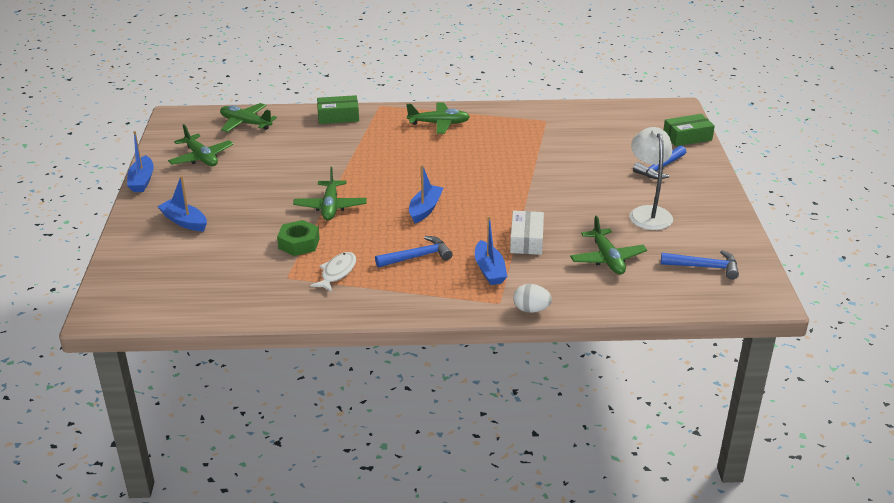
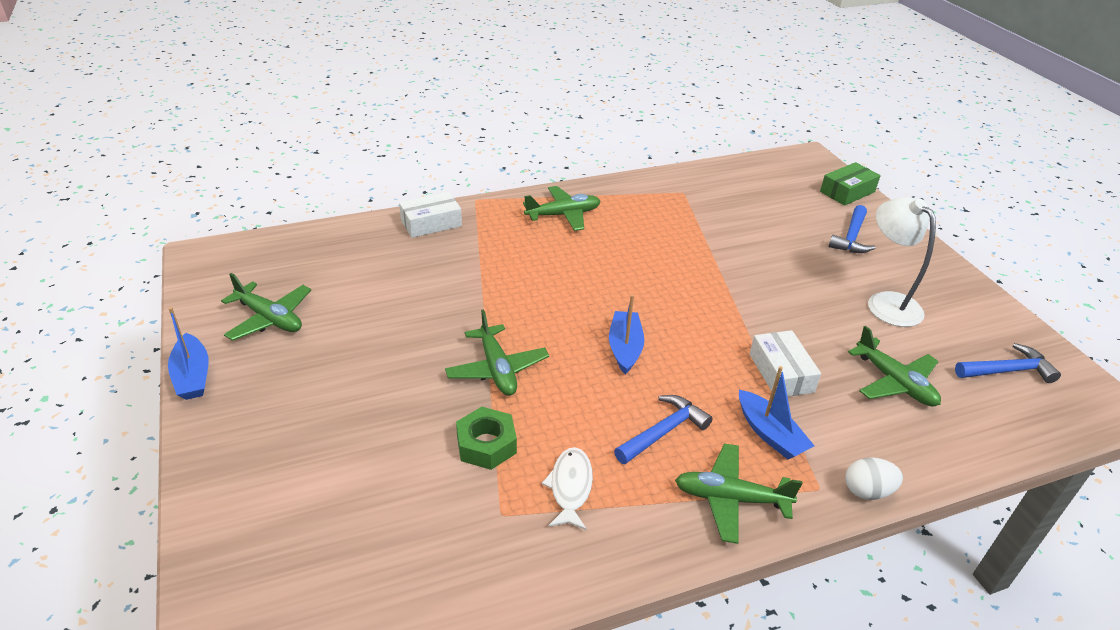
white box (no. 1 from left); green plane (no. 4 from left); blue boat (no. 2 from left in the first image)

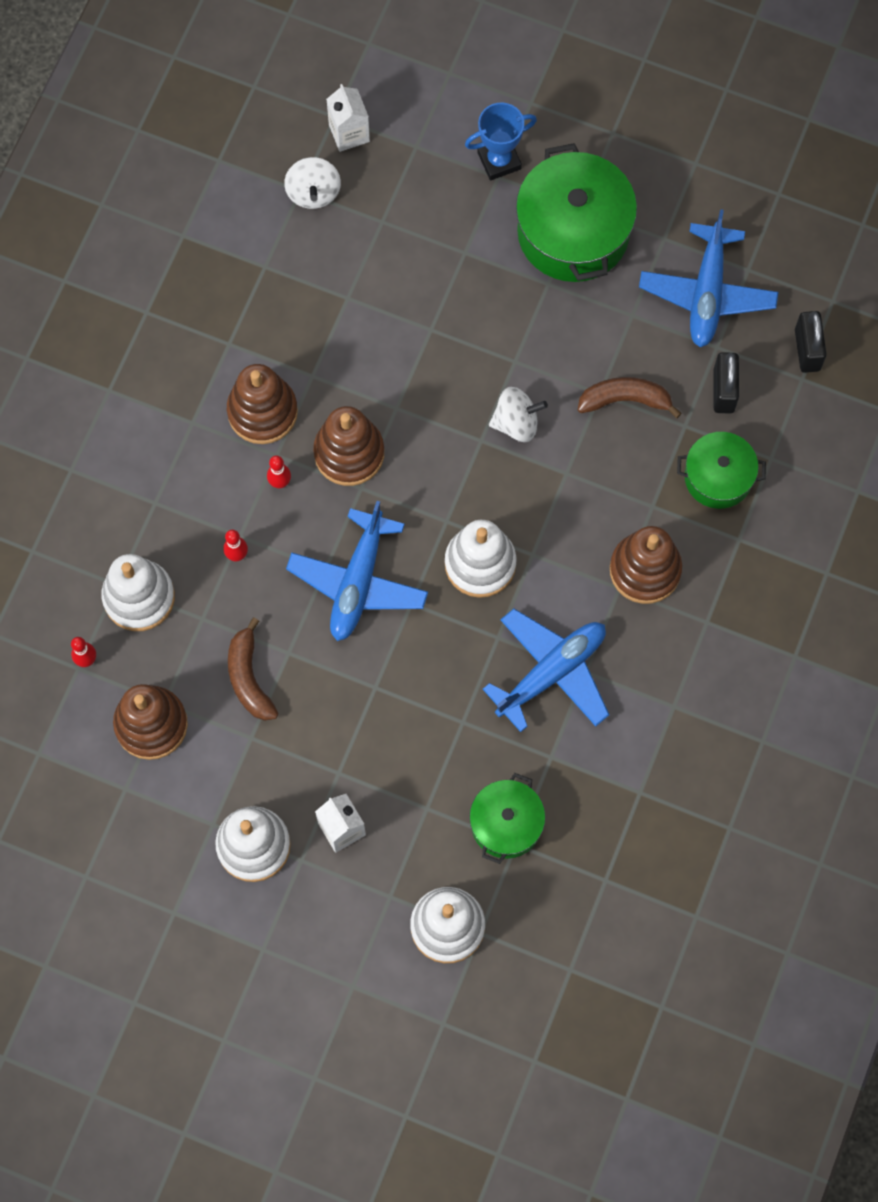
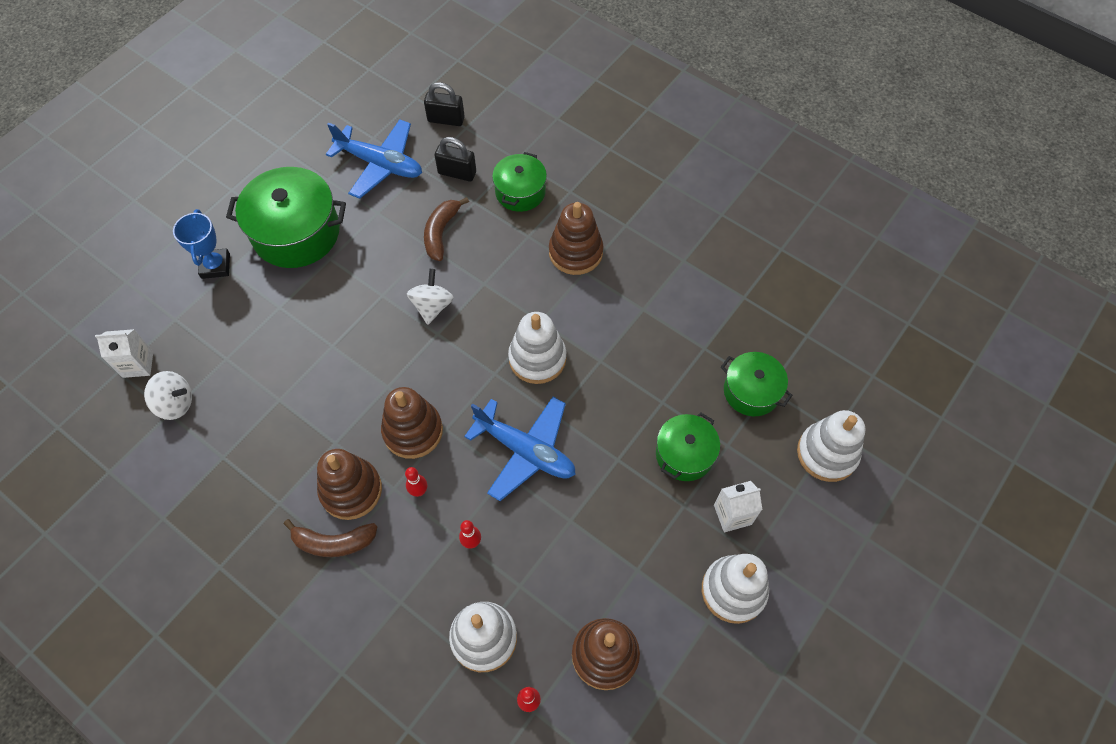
brown banana (no. 1 from left); green pot (no. 3 from left); blue plane (no. 2 from left in the first image)

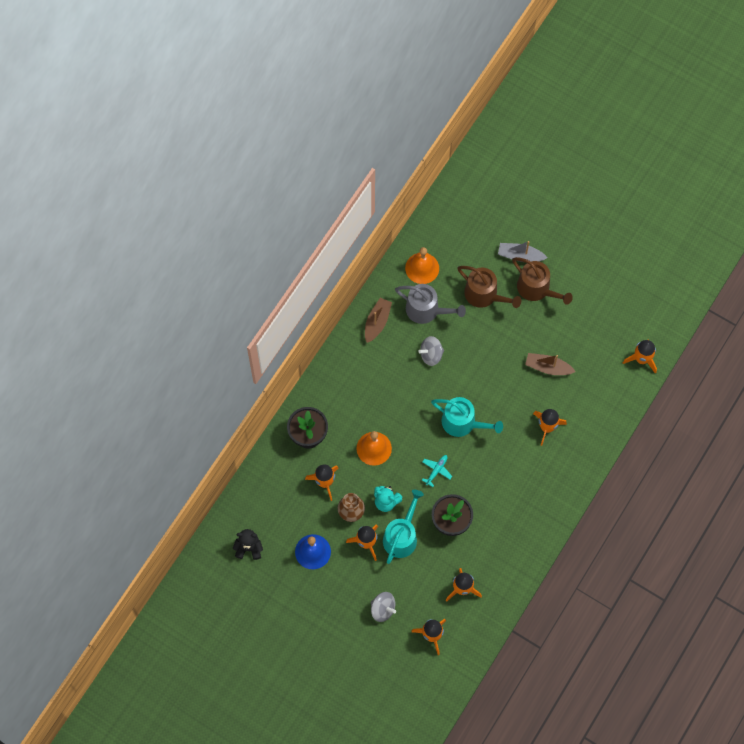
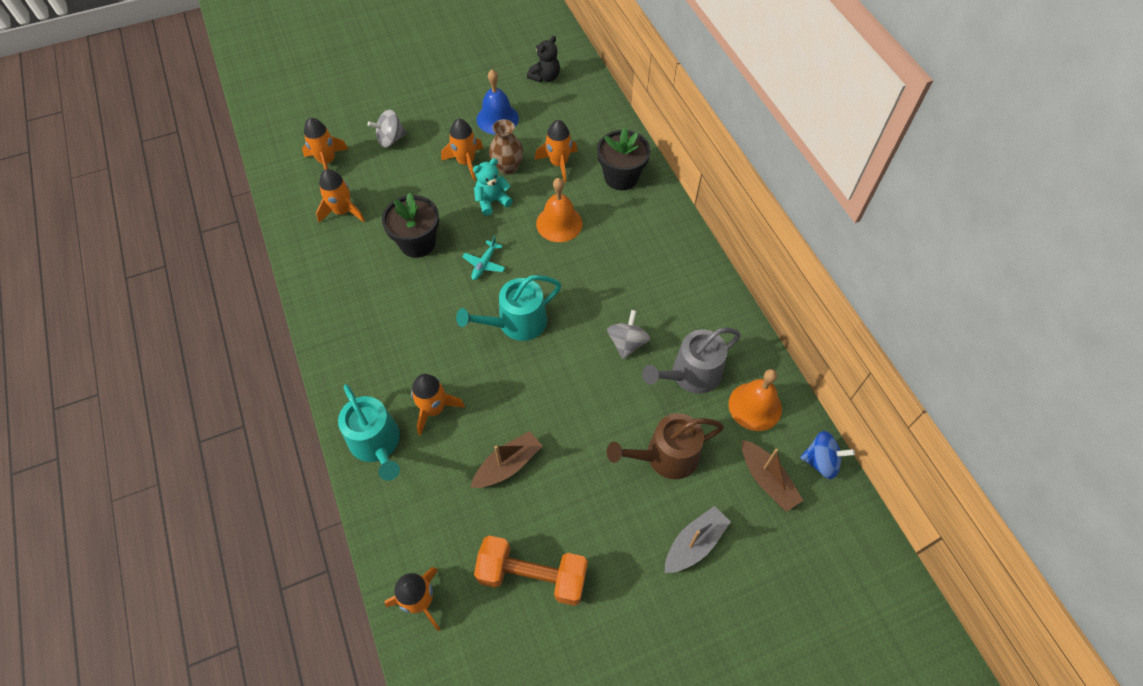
turquoise watering can (no. 1 from left); turquoise plane; orange dumbbell; brown boat (no. 2 from left); blue spinning top; brown watering can (no. 2 from left in the first image)

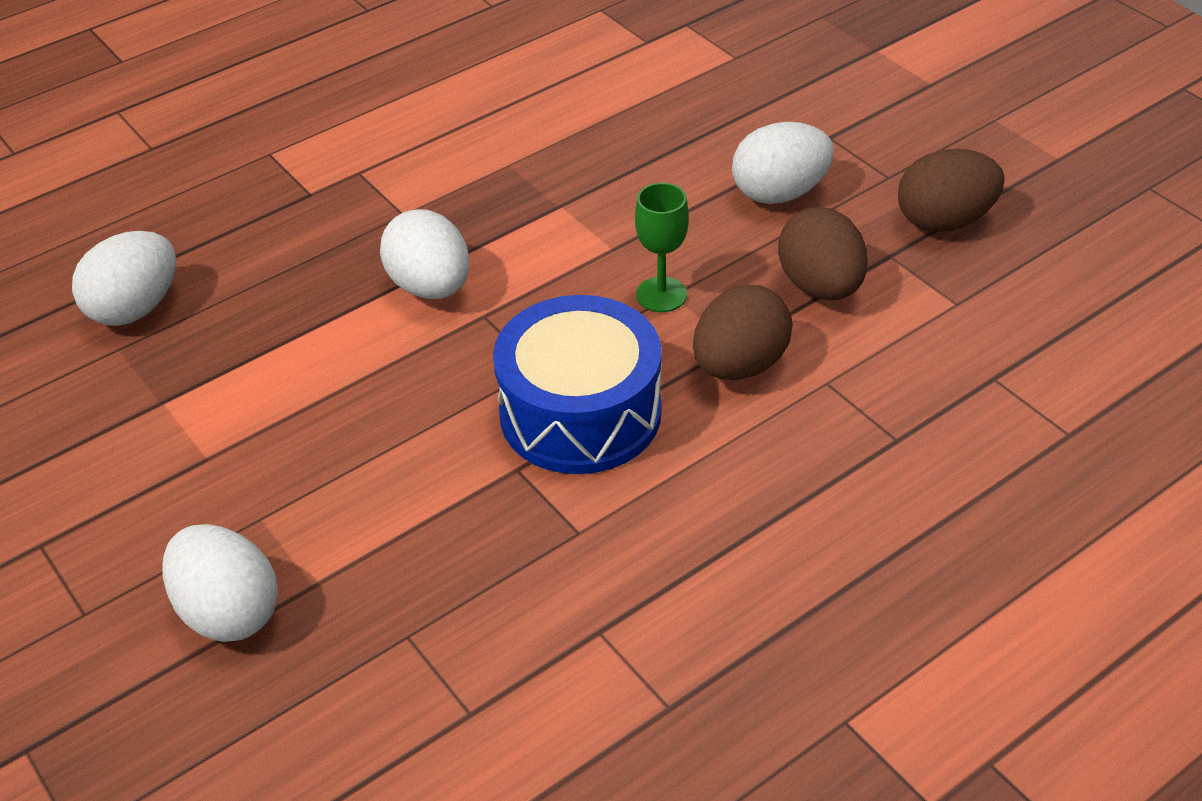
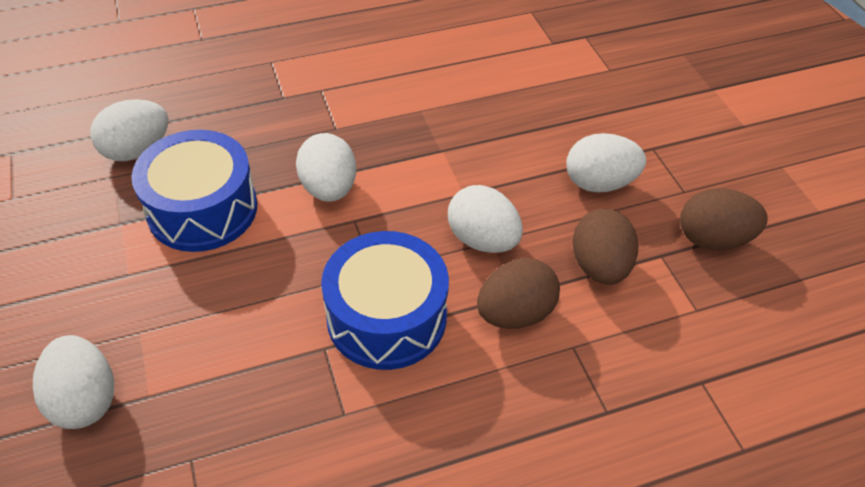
blue drum (no. 1 from left); white egg (no. 4 from left)

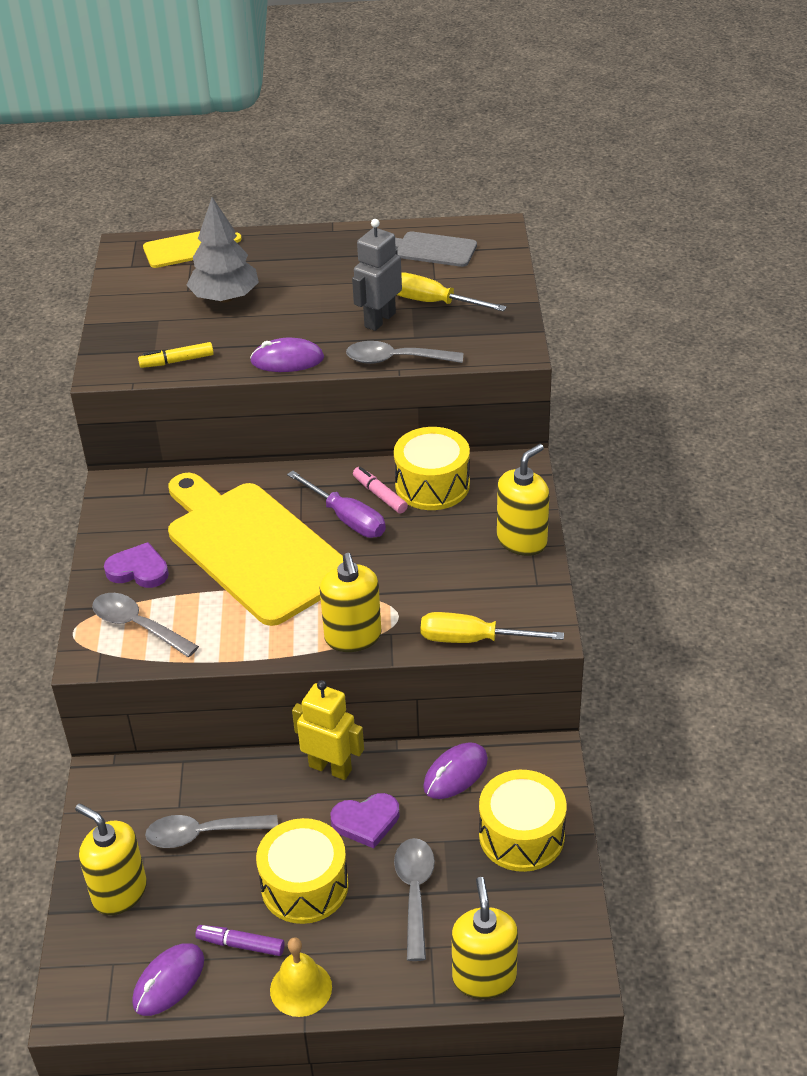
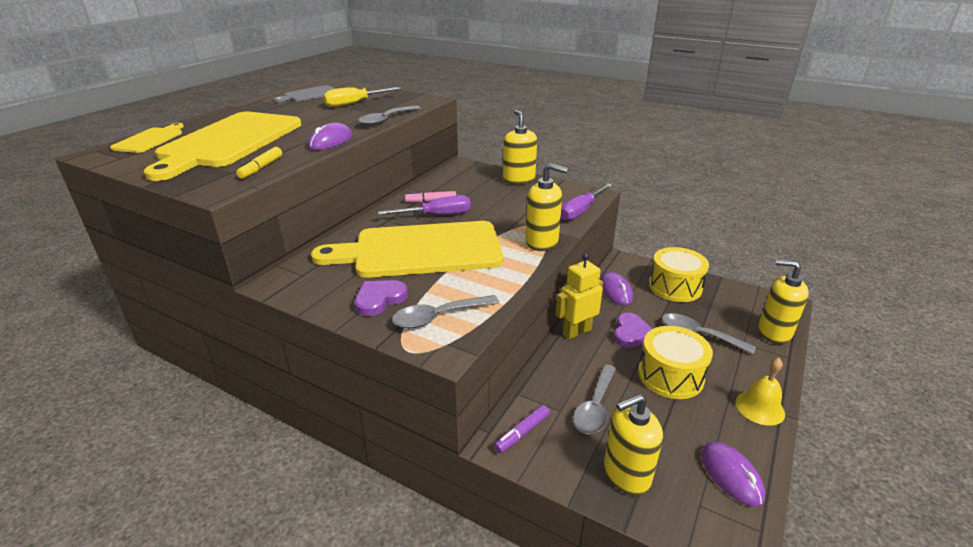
yellow cutting board (no. 2 from left); purple marker; purple screwdriver (no. 2 from left); grey robot; yellow drum (no. 2 from left in the first image)

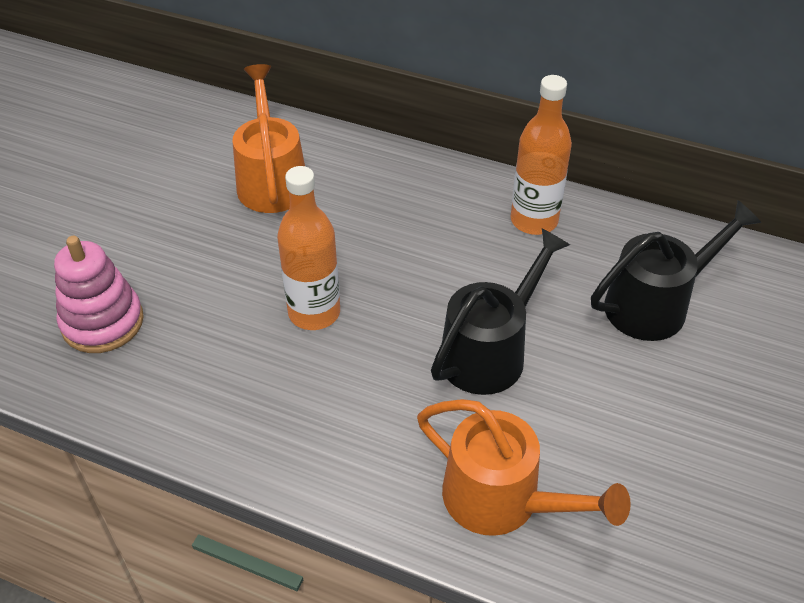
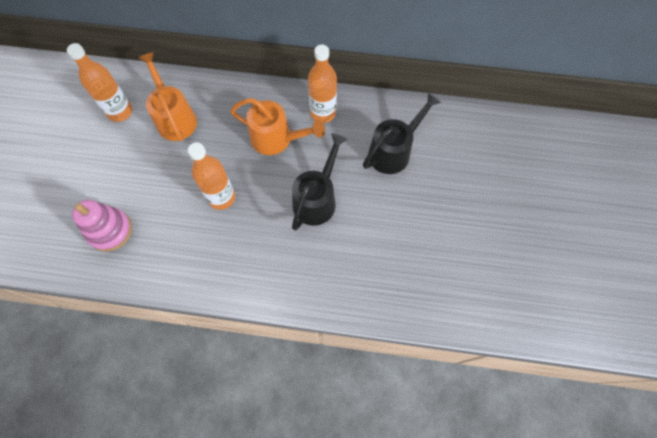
orange bottle (no. 1 from left); orange watering can (no. 2 from left)

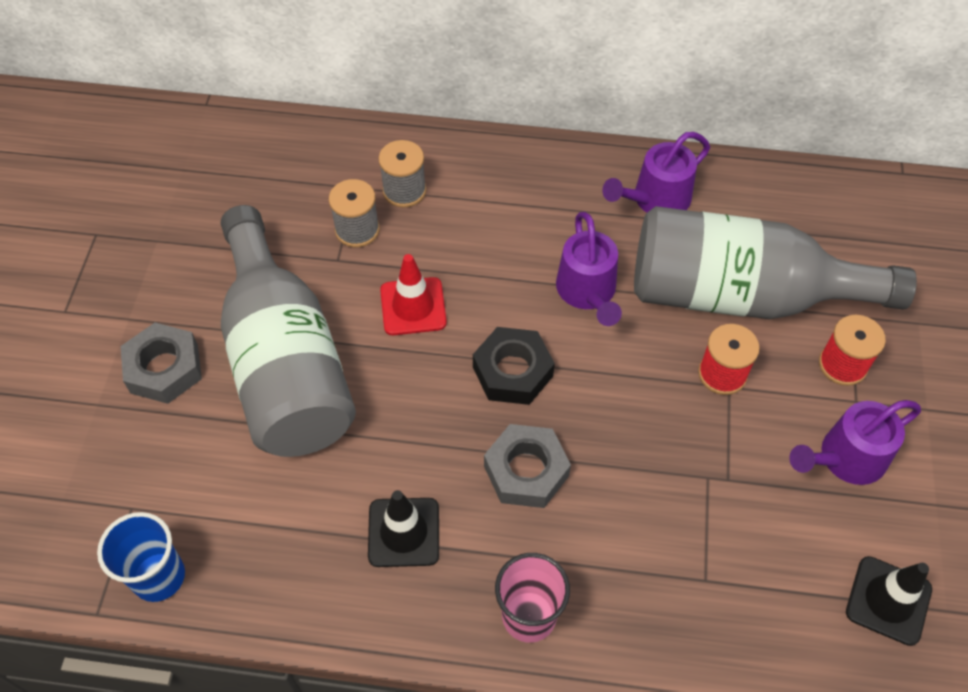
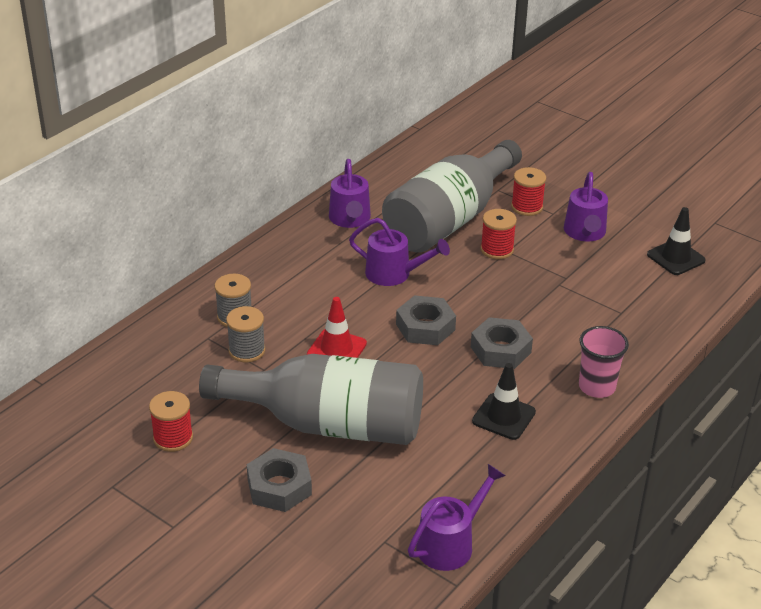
red spool (no. 1 from left); grey nut (no. 2 from left); purple watering can (no. 3 from left)

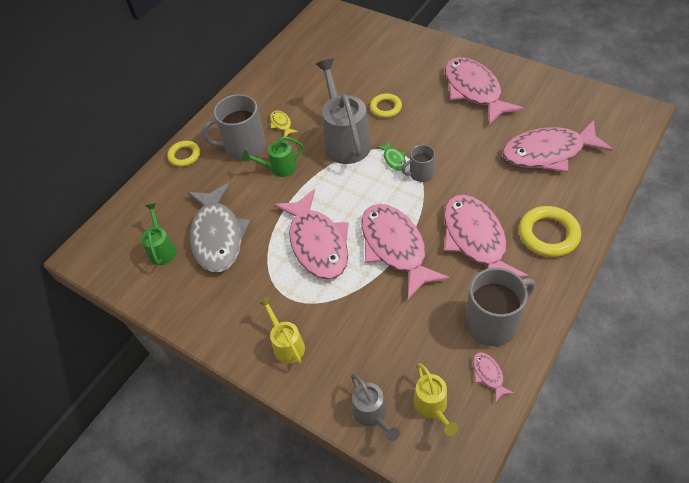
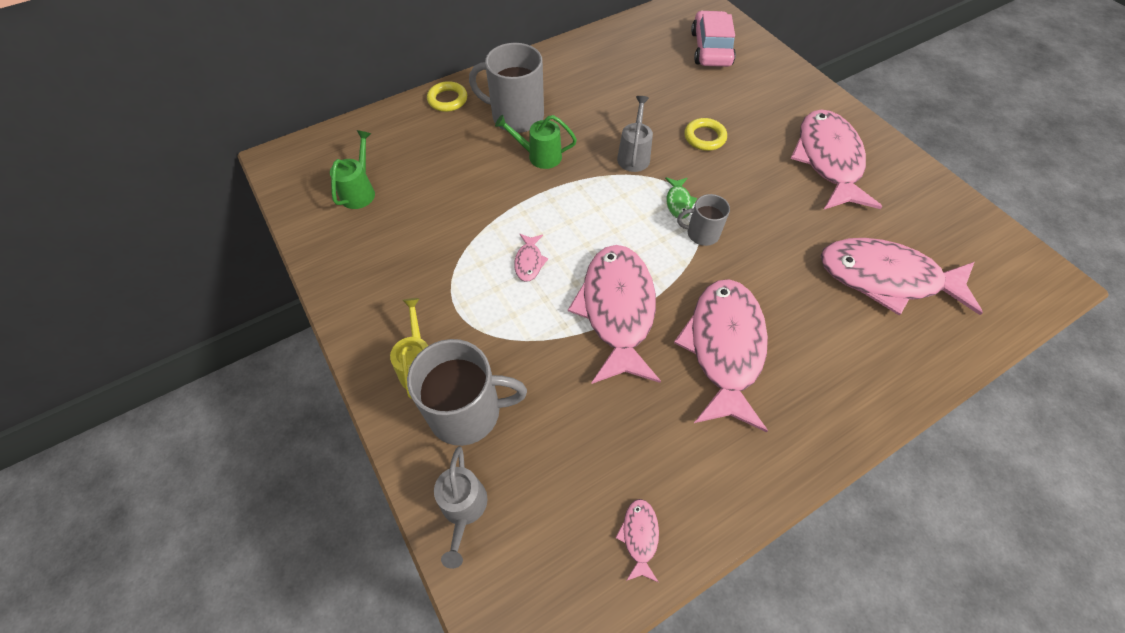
grey mug (no. 1 from left); pink fish (no. 1 from left); grey watering can (no. 2 from left); pink car; grey fish; yellow fish; yellow watering can (no. 2 from left in the first image); yellow ring (no. 3 from left in the first image)

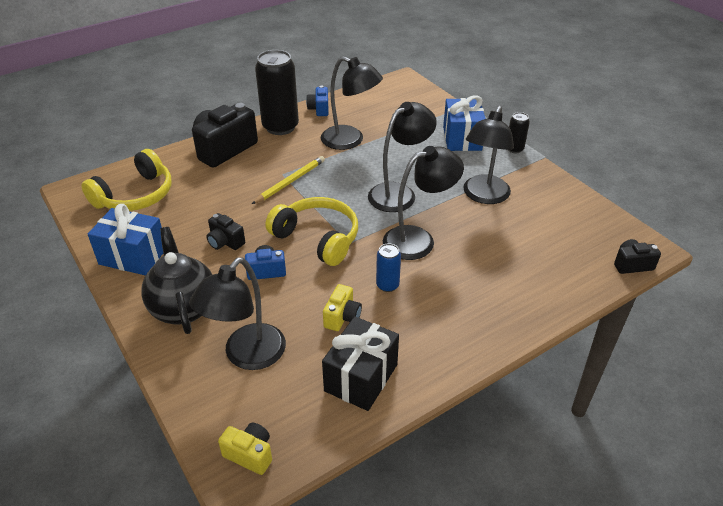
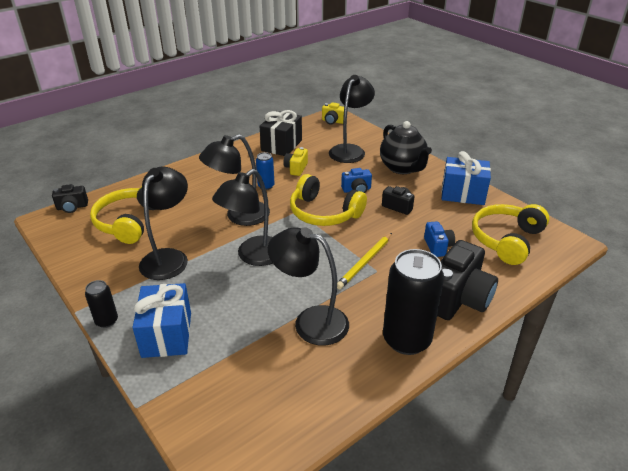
yellow headphones (no. 1 from left); blue camera (no. 2 from left)

